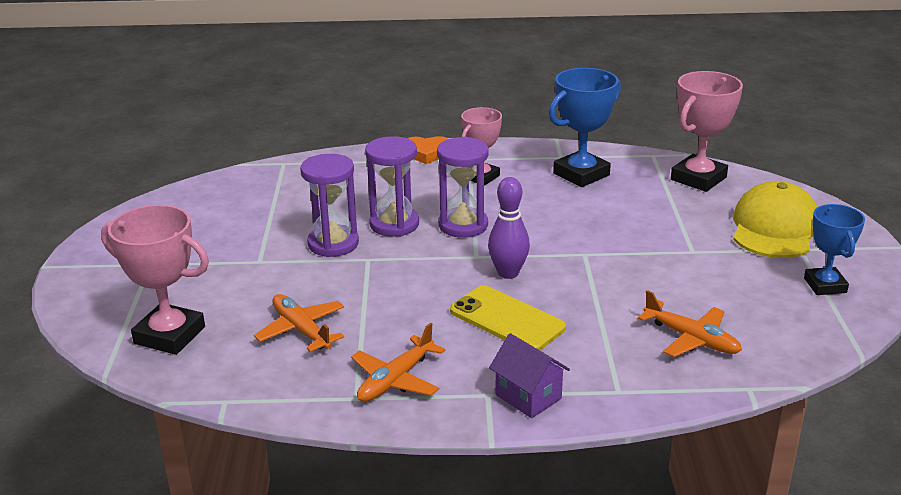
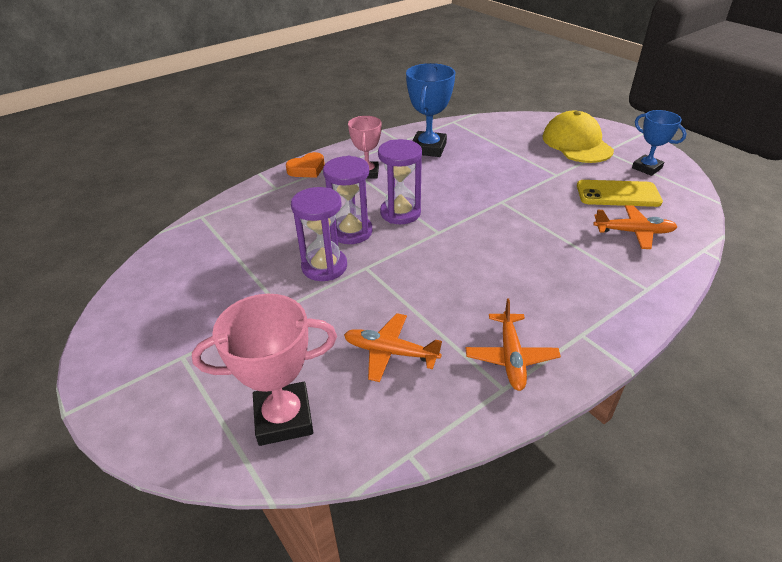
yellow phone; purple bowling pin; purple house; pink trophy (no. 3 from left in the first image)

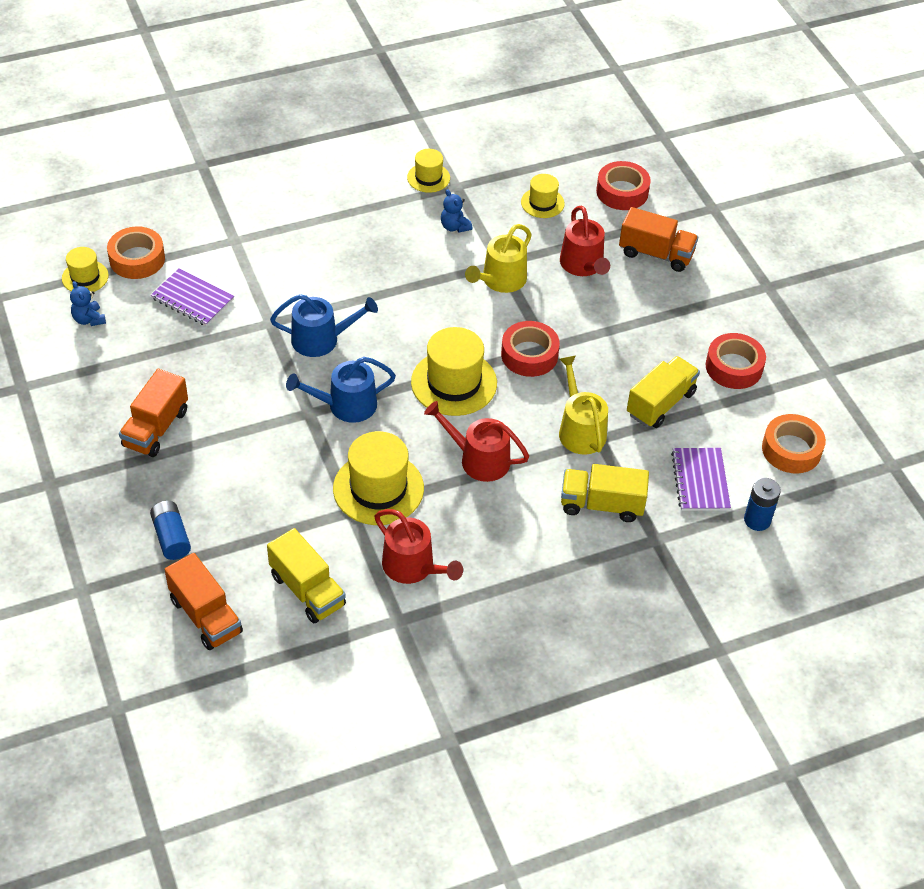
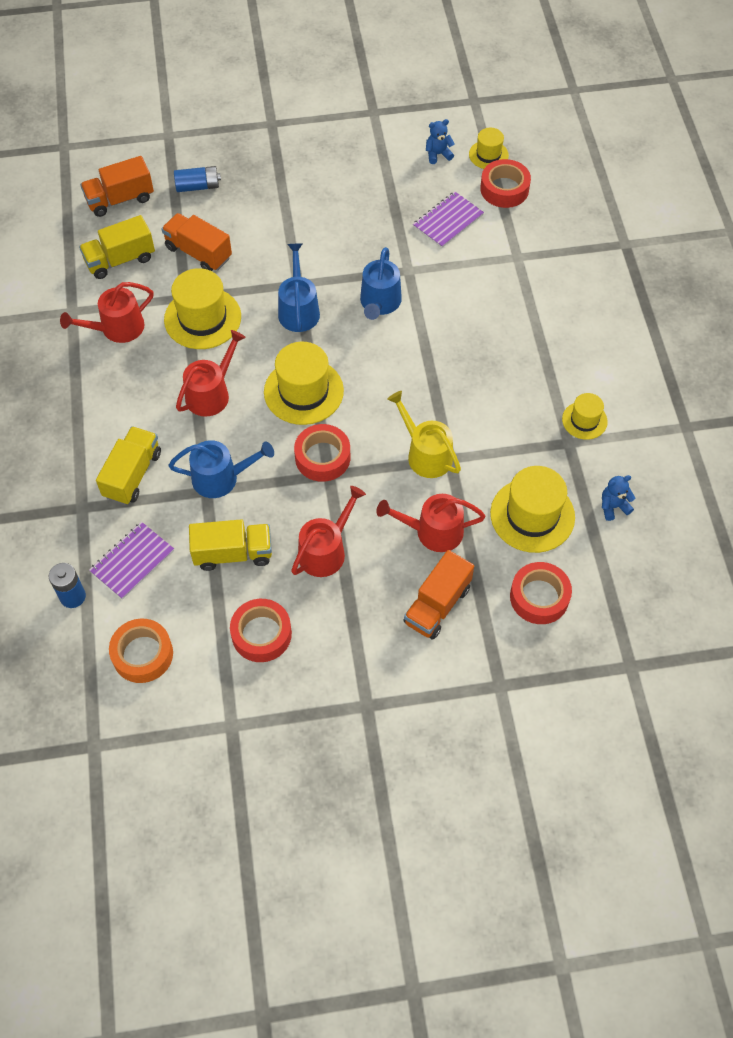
purple notebook (no. 1 from left); orange truck (no. 2 from left); blue watering can (no. 1 from left); yellow truck (no. 3 from left); red watering can (no. 3 from left); red tape (no. 3 from left); yellow hat (no. 4 from left); blue teddy bear (no. 2 from left)

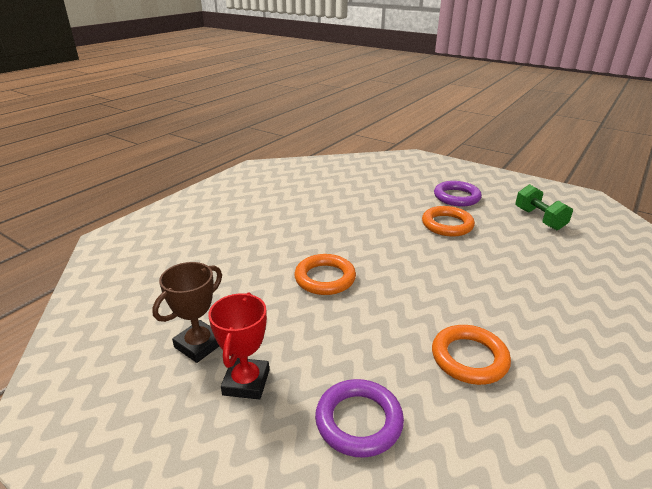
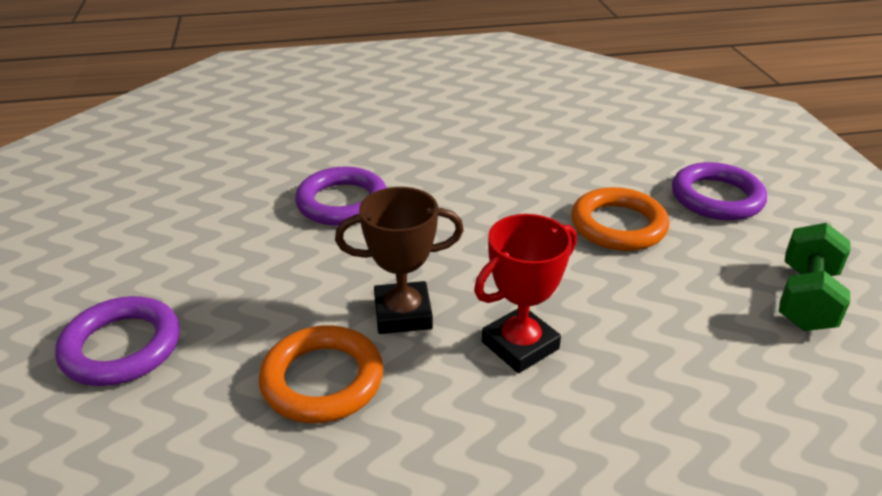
purple ring (no. 2 from left); brown trophy; red trophy

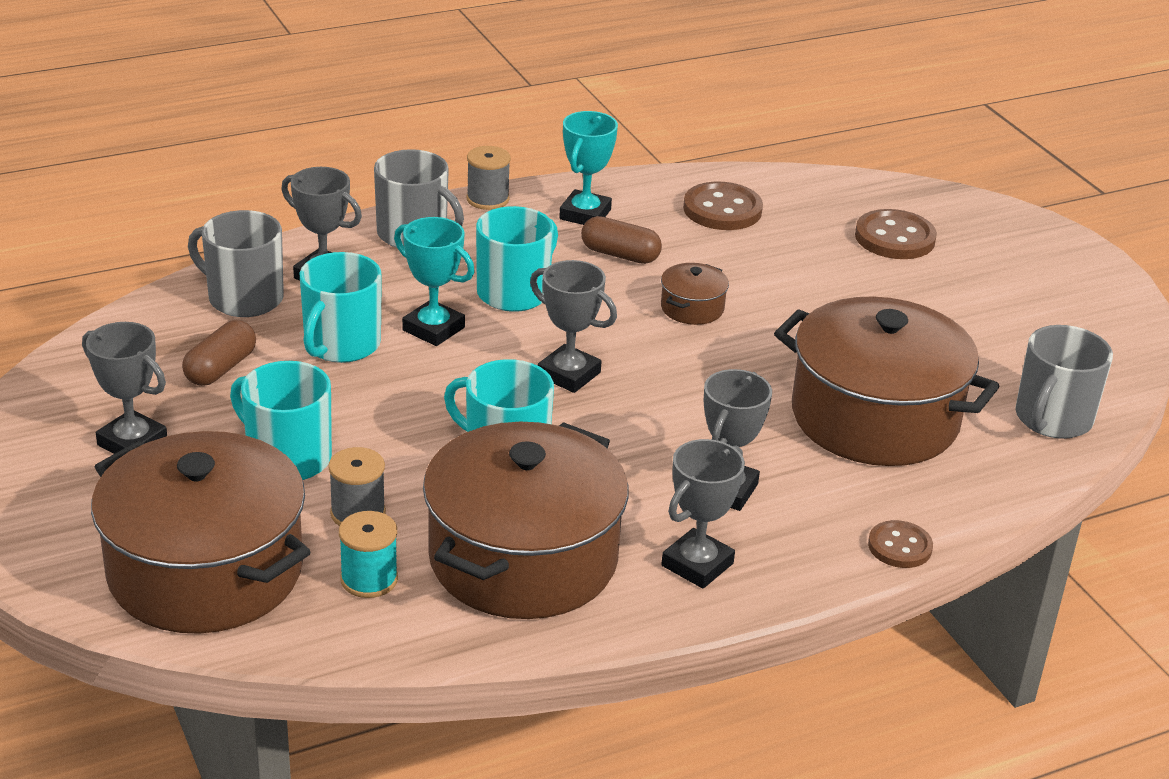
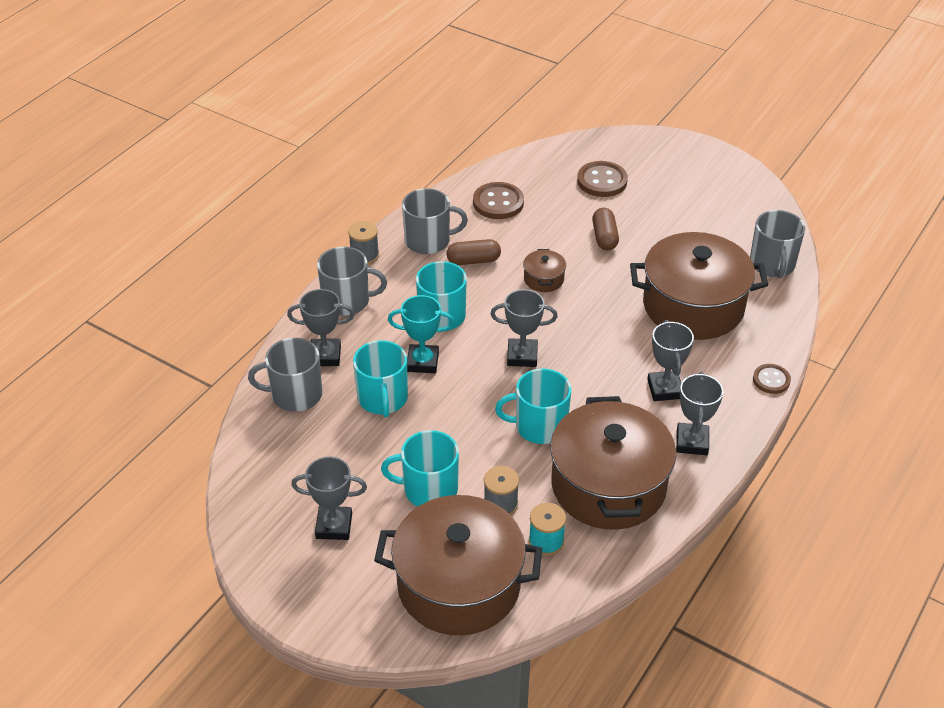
grey mug (no. 3 from left); brown capsule (no. 2 from left)

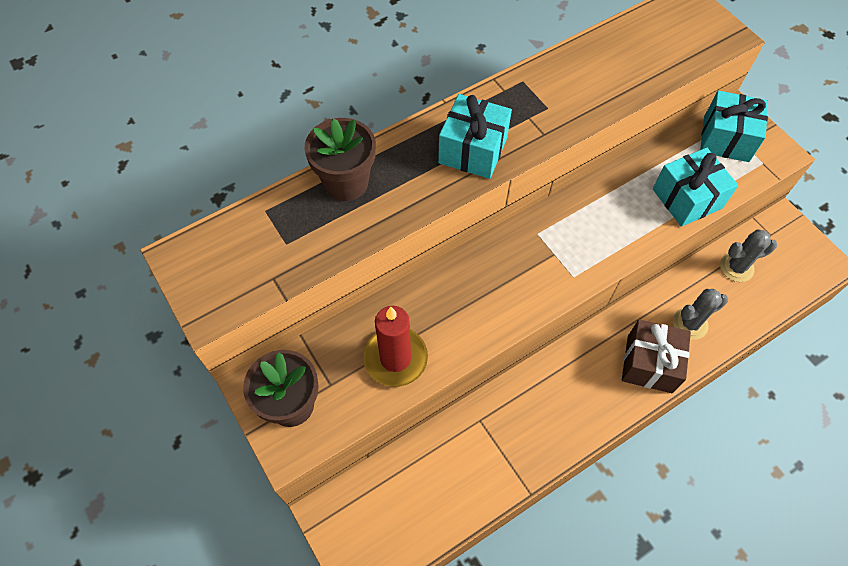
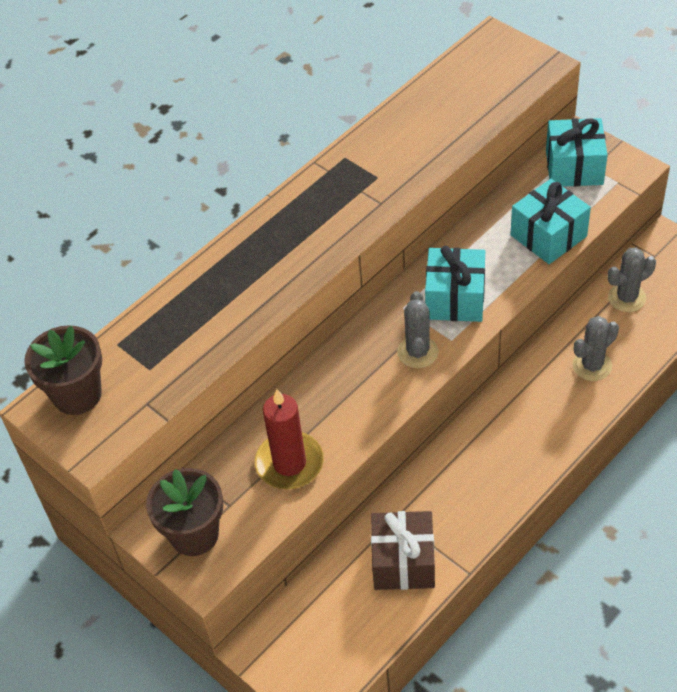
brown flower pot (no. 1 from left); brown gift; grey cactus (no. 1 from left); turquoise gift (no. 1 from left)

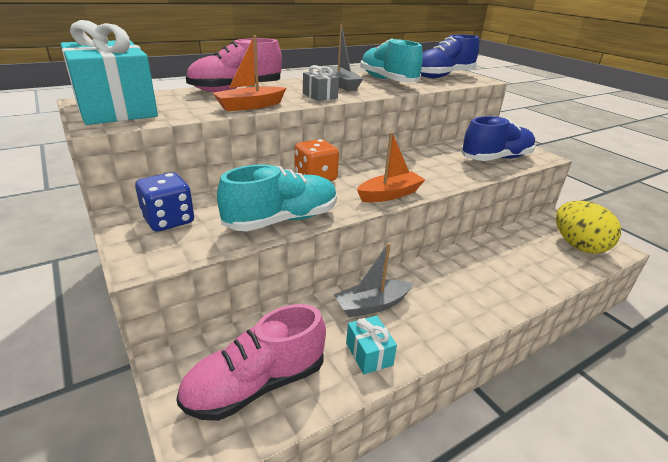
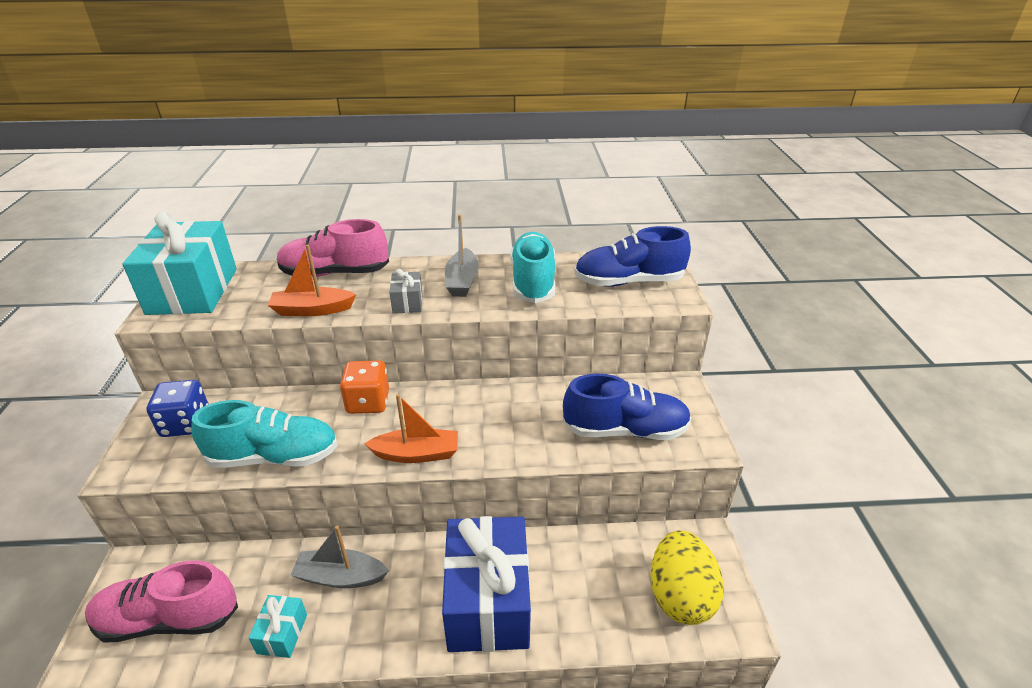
blue gift

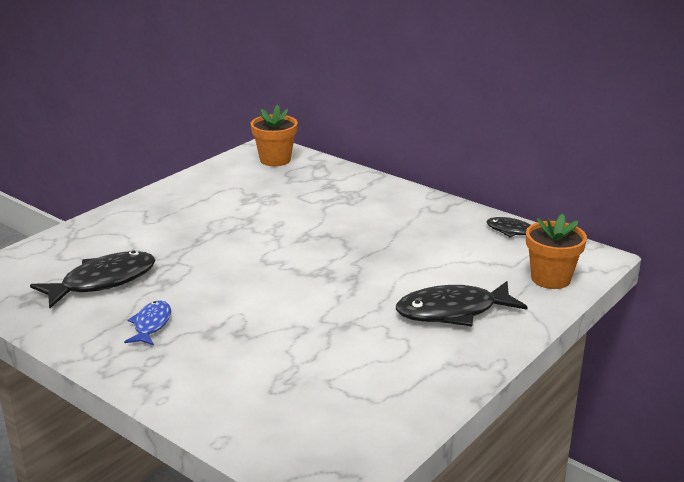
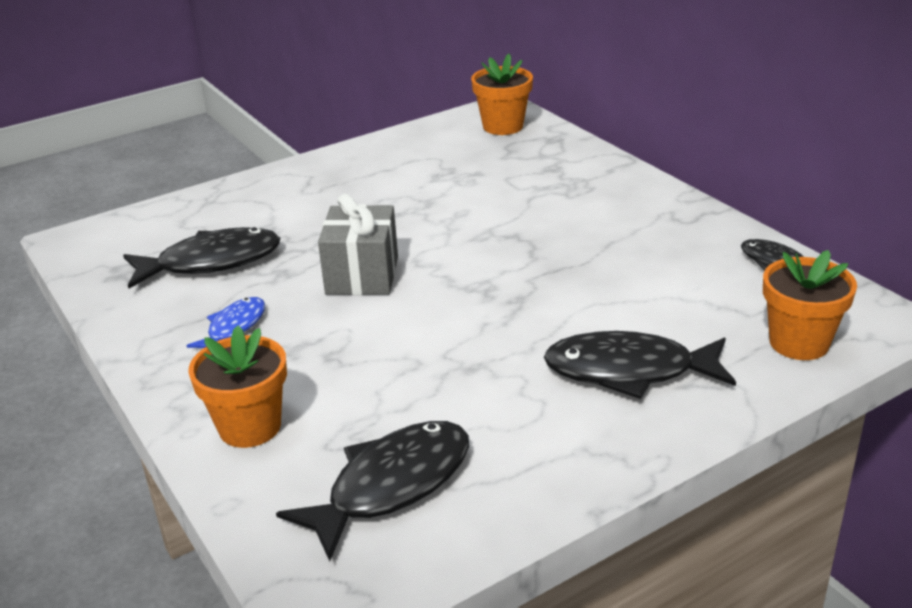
orange flower pot (no. 1 from left); black fish (no. 2 from left); grey gift

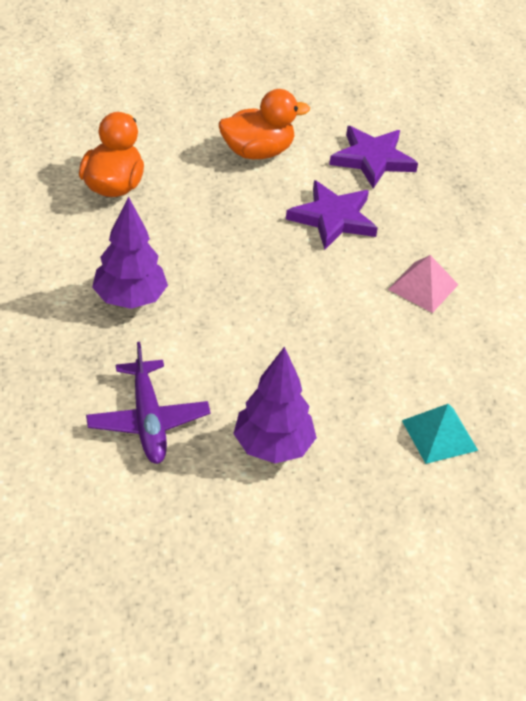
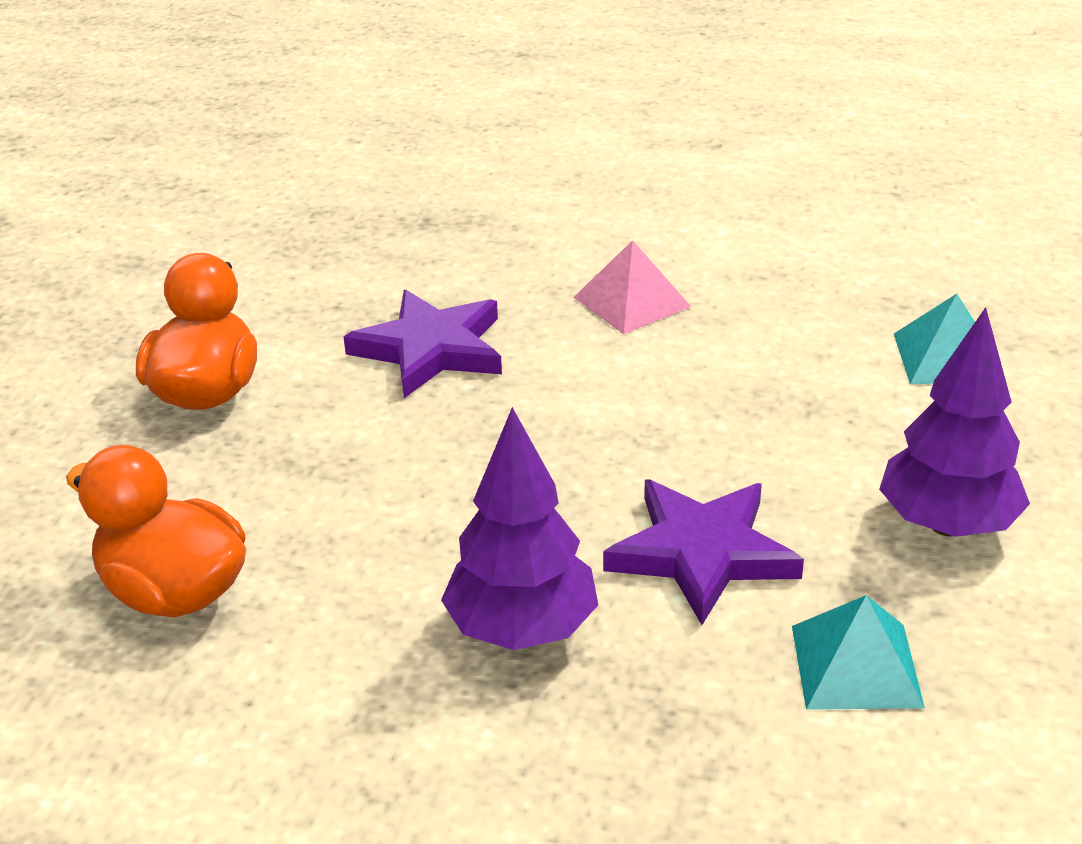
purple star (no. 2 from left); turquoise pyramid (no. 1 from left)

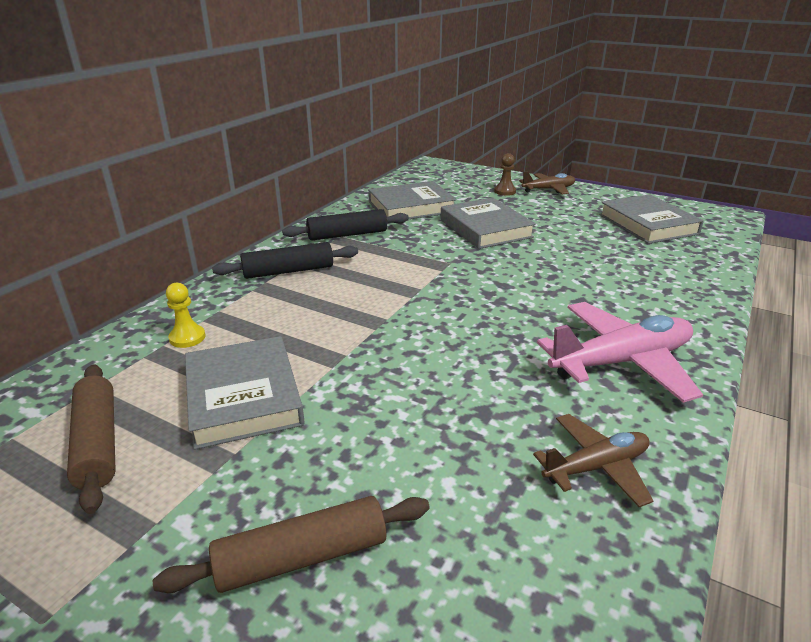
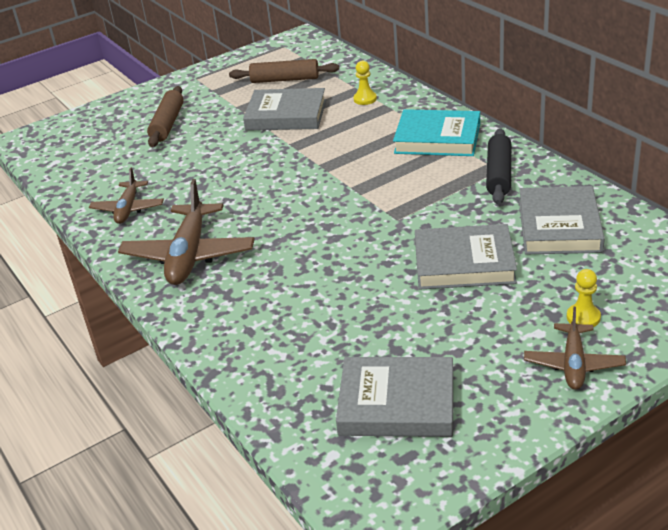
brown plane (no. 2 from left); turquoise book; yellow pawn (no. 2 from left)

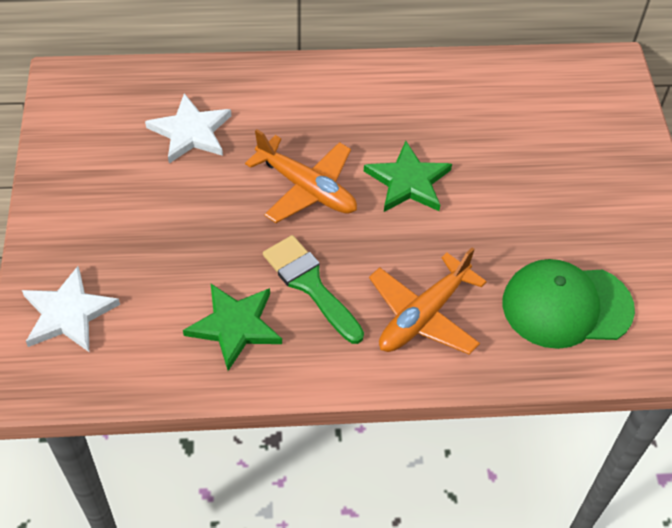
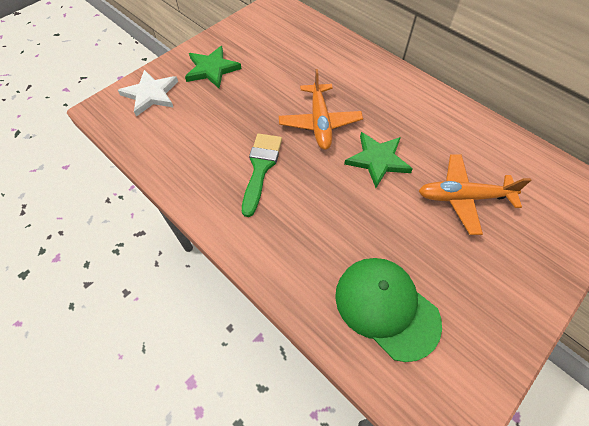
green star (no. 1 from left); orange plane (no. 2 from left); white star (no. 2 from left in the first image)

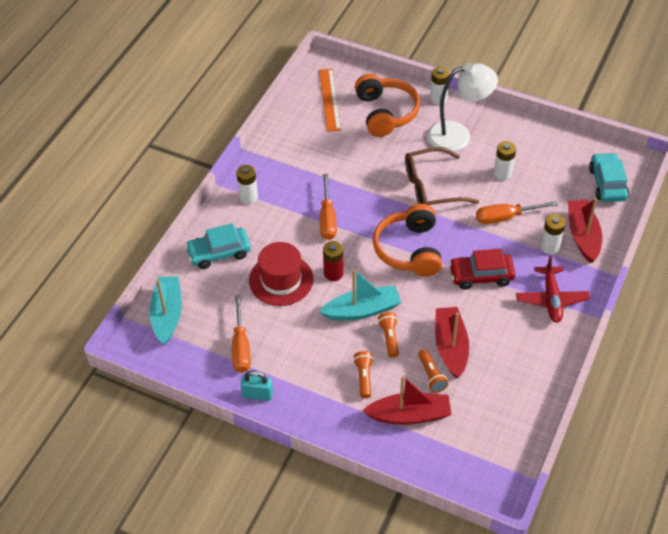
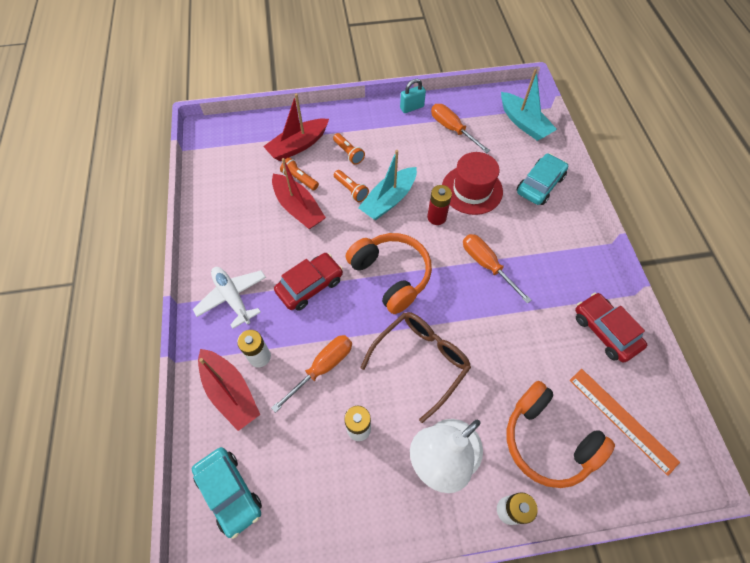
white plane; red car (no. 2 from left); white battery (no. 1 from left in the first image)

